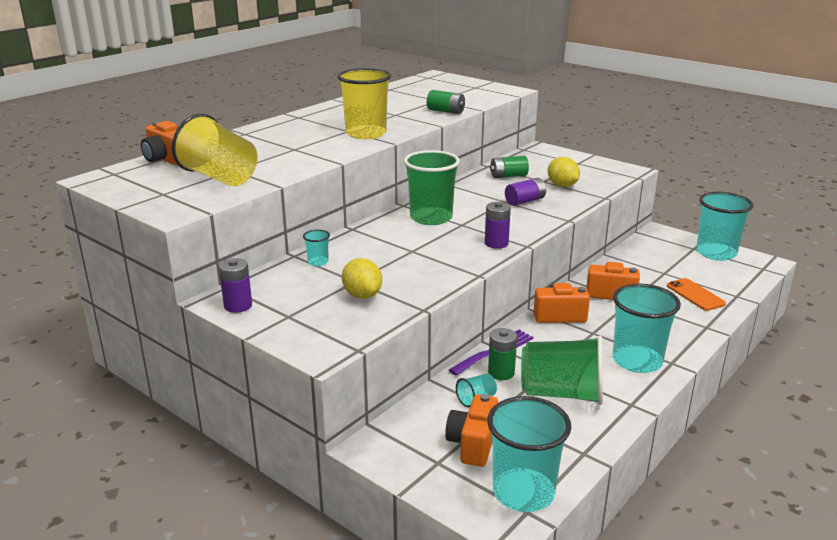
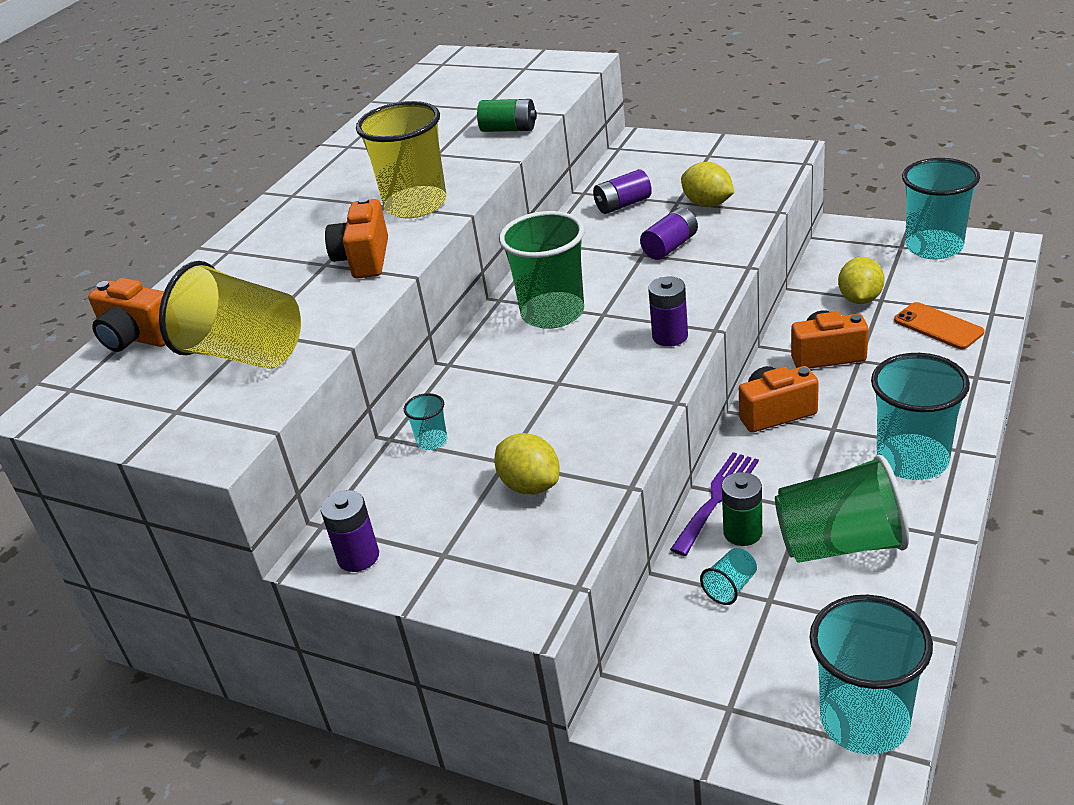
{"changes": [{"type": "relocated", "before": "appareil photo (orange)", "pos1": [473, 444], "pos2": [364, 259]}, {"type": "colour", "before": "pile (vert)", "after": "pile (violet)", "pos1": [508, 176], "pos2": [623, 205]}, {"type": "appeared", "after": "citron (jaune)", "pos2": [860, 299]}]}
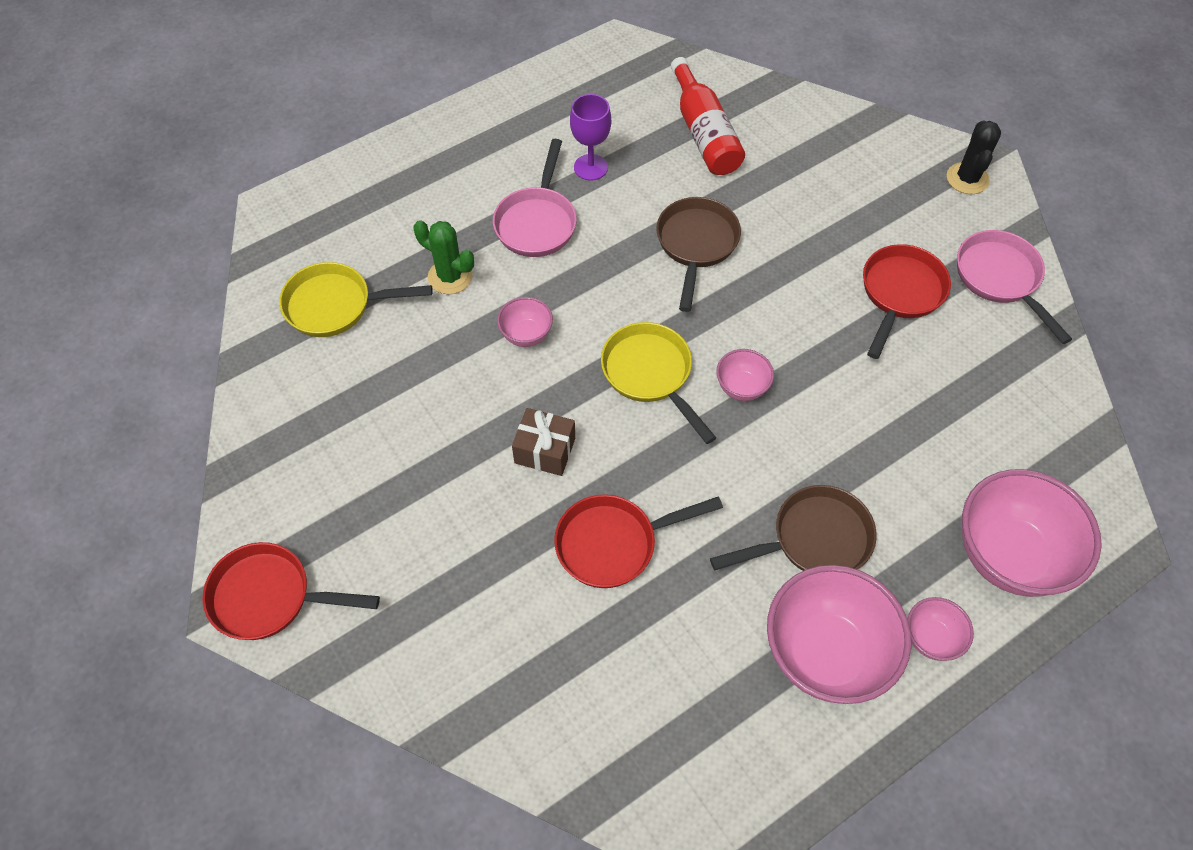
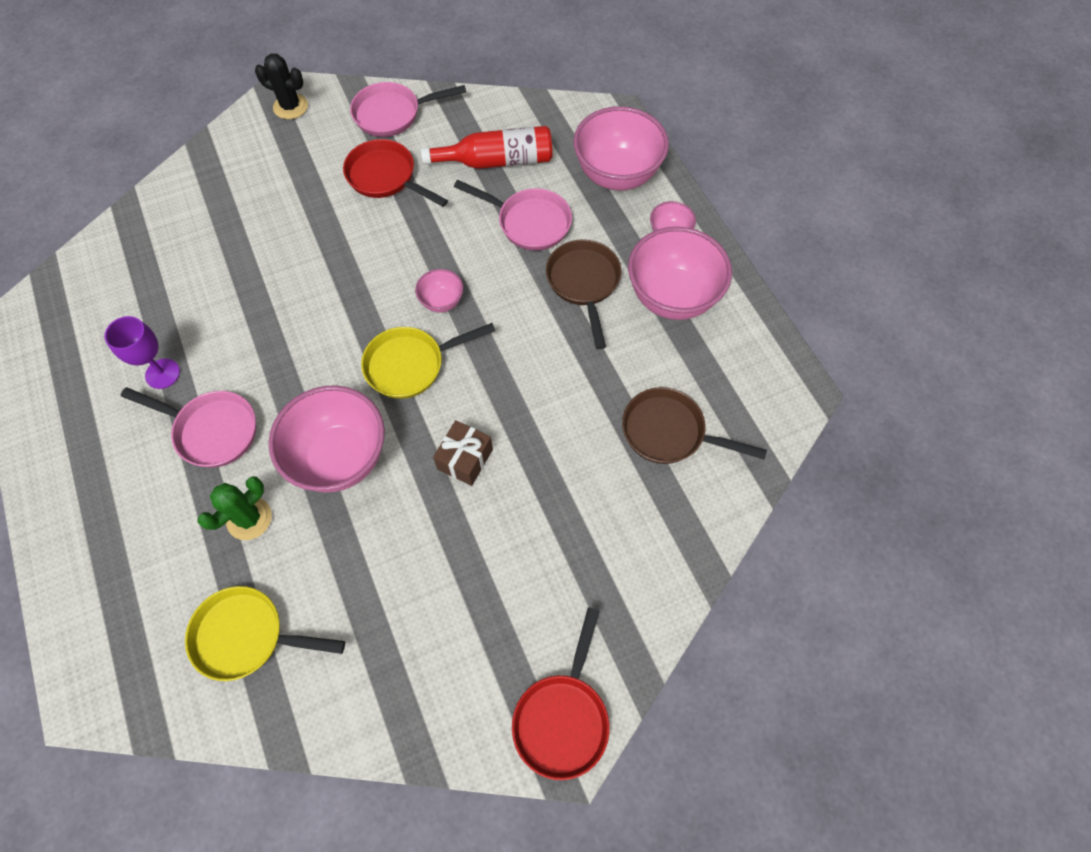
{"changes": [{"type": "spun", "before": "poêle (jaune)", "pos1": [336, 305], "pos2": [247, 636], "turn": 90}, {"type": "size", "before": "bol (rose)", "pos1": [526, 335], "pos2": [340, 458], "scale": 2.1}, {"type": "missing", "before": "poêle (rouge)", "pos1": [613, 543]}, {"type": "relocated", "before": "poêle (marron)", "pos1": [696, 245], "pos2": [669, 432]}, {"type": "relocated", "before": "bouteille (rouge)", "pos1": [704, 133], "pos2": [497, 161]}, {"type": "appeared", "after": "poêle (rose)", "pos2": [529, 222]}]}
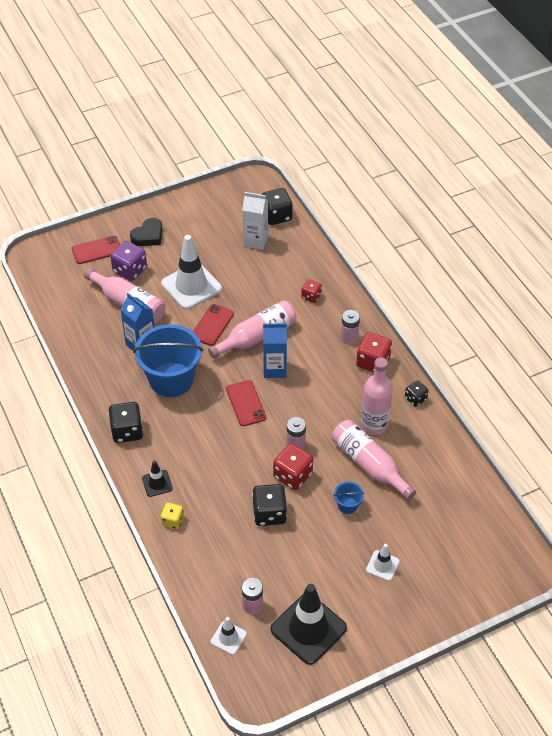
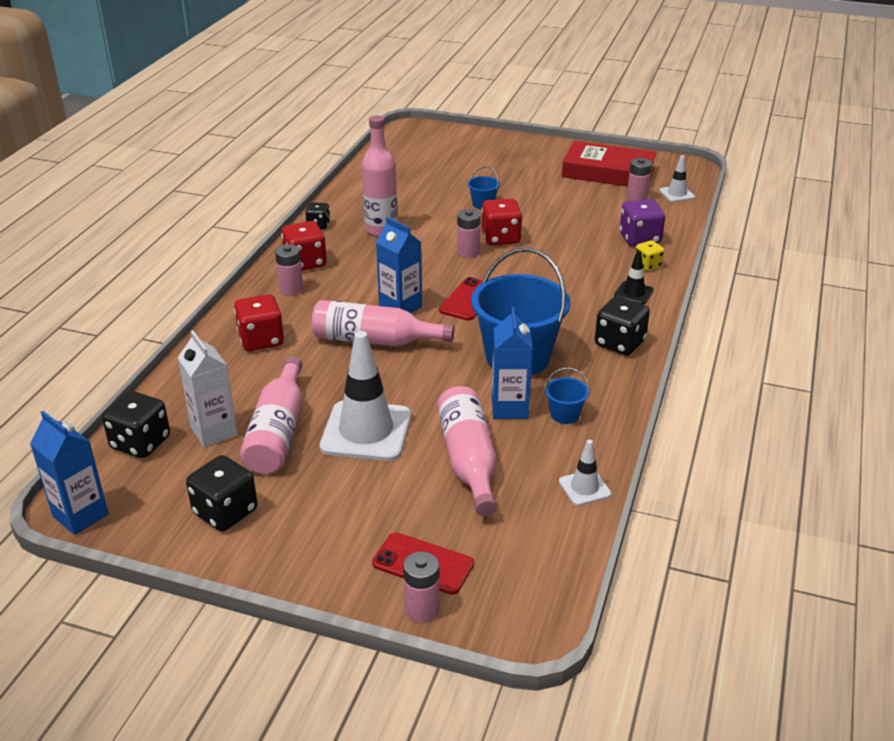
{"changes": [{"type": "relocated", "before": "dé (violet)", "pos1": [130, 270], "pos2": [640, 239]}, {"type": "missing", "before": "cœur (noir)", "pos1": [148, 236]}, {"type": "missing", "before": "téléphone (rouge)", "pos1": [212, 325]}, {"type": "relocated", "before": "dé (noir)", "pos1": [269, 513], "pos2": [225, 512]}, {"type": "exchanged", "before": "cône de chantier (noir)", "after": "livre (rouge)", "pos1": [308, 629], "pos2": [608, 172]}, {"type": "size", "before": "dé (rouge)", "pos1": [311, 296], "pos2": [261, 340], "scale": 1.68}, {"type": "relocated", "before": "bouteille (rose)", "pos1": [369, 465], "pos2": [278, 432]}, {"type": "relocated", "before": "cône de chantier (blanc)", "pos1": [382, 565], "pos2": [584, 488]}, {"type": "appeared", "after": "brique de lait (bleu)", "pos2": [80, 515]}, {"type": "appeared", "after": "pile (rose)", "pos2": [422, 609]}, {"type": "appeared", "after": "seau (bleu)", "pos2": [564, 414]}]}
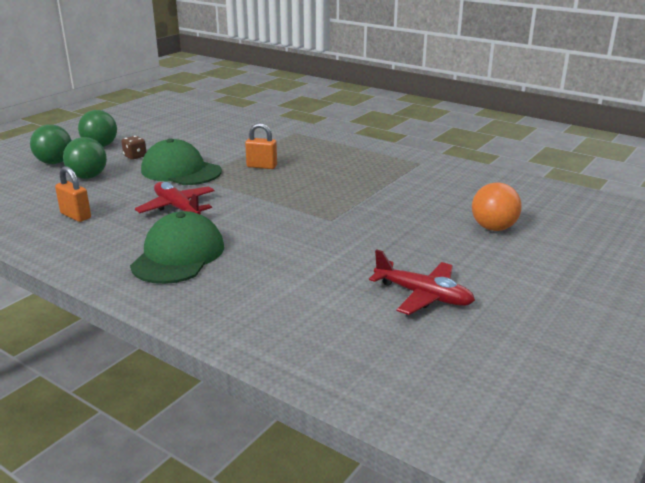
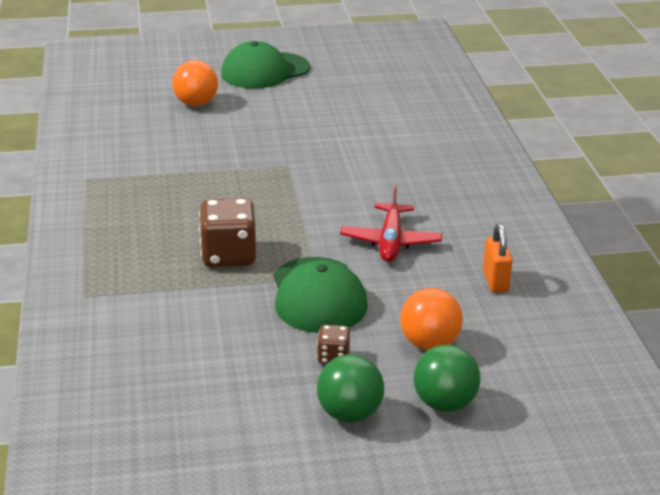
{"changes": [{"type": "colour", "before": "balle (vert)", "after": "balle (orange)", "pos1": [88, 177], "pos2": [429, 343]}, {"type": "relocated", "before": "casquette (vert)", "pos1": [178, 255], "pos2": [265, 71]}, {"type": "exchanged", "before": "cadenas (orange)", "after": "dé (marron)", "pos1": [262, 166], "pos2": [228, 255]}, {"type": "missing", "before": "avion (rouge)", "pos1": [423, 296]}]}
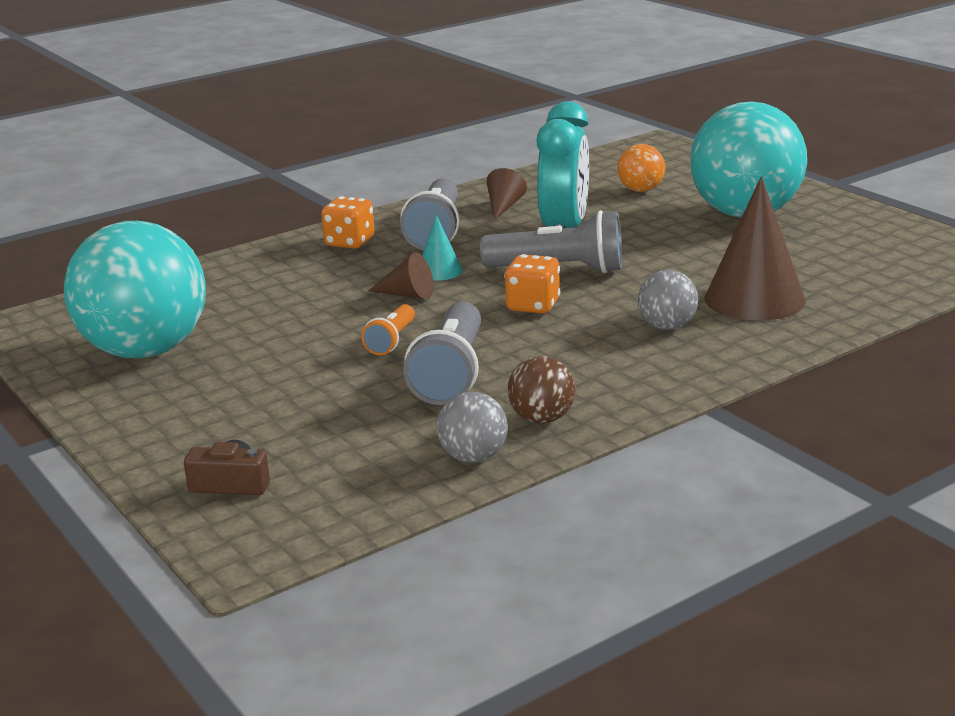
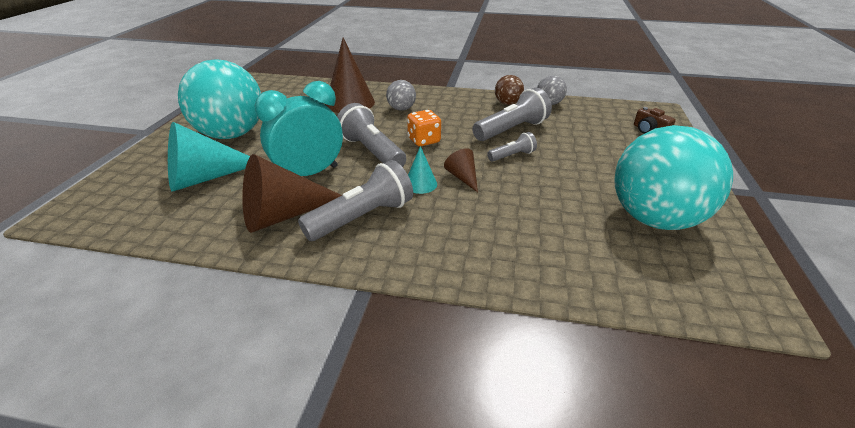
{"changes": [{"type": "missing", "before": "dé (orange)", "pos1": [350, 242]}, {"type": "colour", "before": "lampe de poche (orange)", "after": "lampe de poche (gris)", "pos1": [391, 341], "pos2": [512, 156]}, {"type": "size", "before": "cône (marron)", "pos1": [503, 207], "pos2": [283, 215], "scale": 2.01}, {"type": "exchanged", "before": "balle (orange)", "after": "cône (turquoise)", "pos1": [641, 190], "pos2": [205, 178]}]}
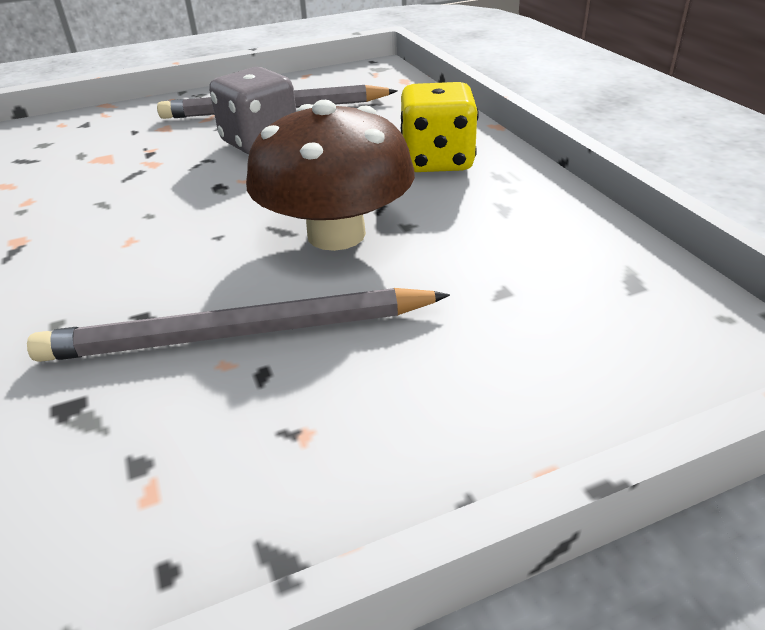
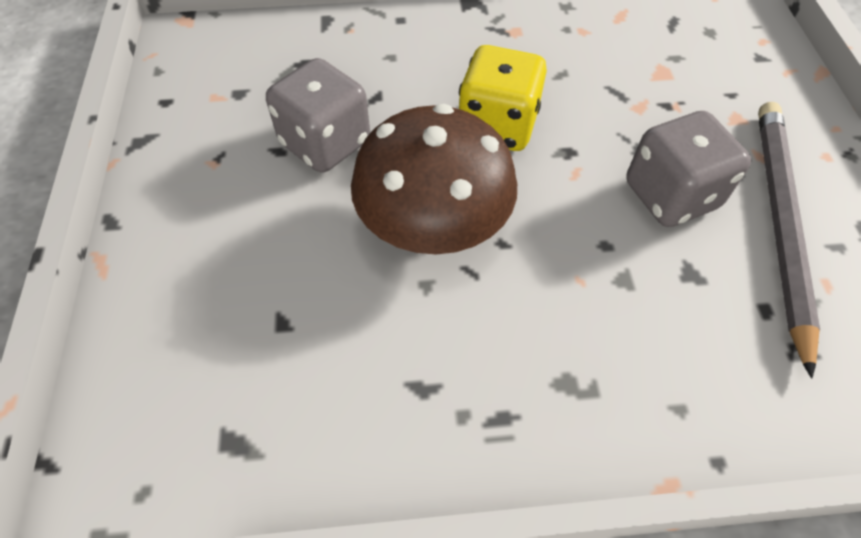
{"changes": [{"type": "exchanged", "before": "crayon (gris)", "after": "dé (gris)", "pos1": [240, 333], "pos2": [325, 143]}, {"type": "relocated", "before": "dé (jaune)", "pos1": [437, 161], "pos2": [497, 126]}]}
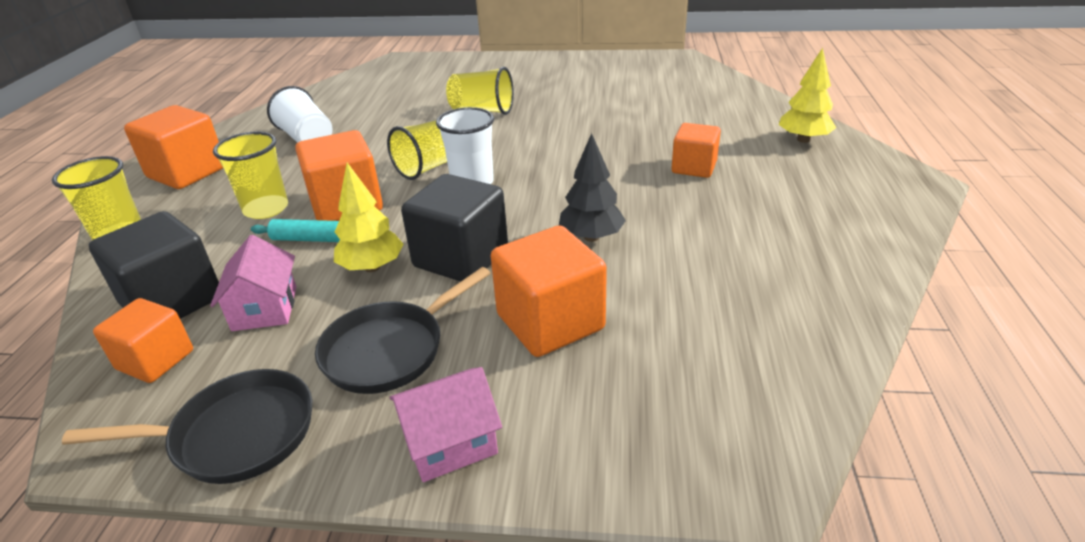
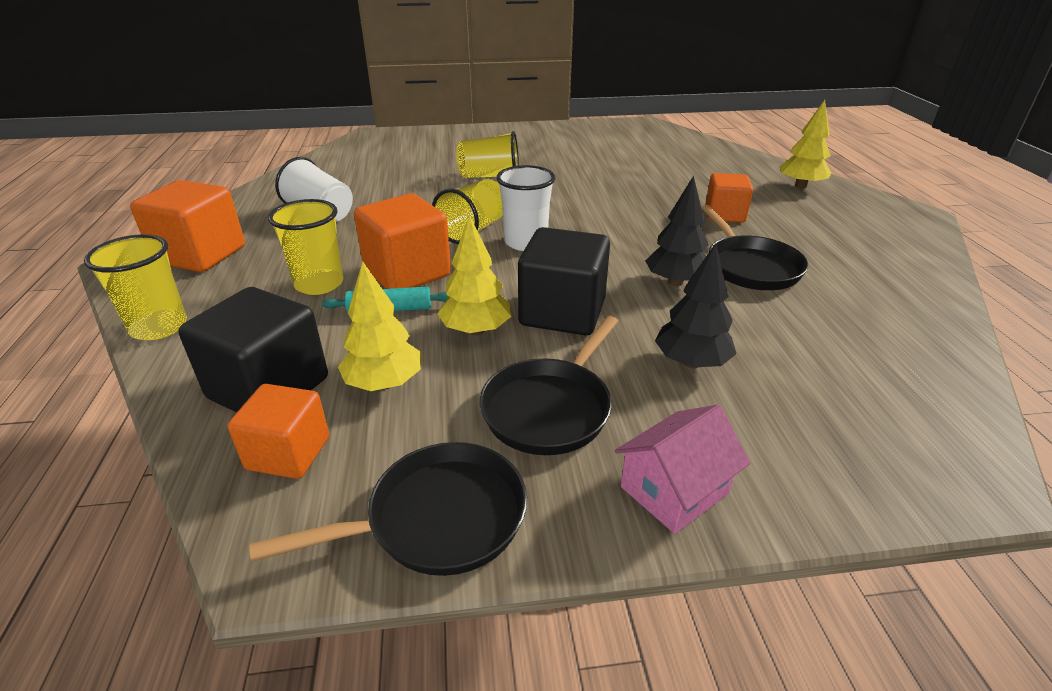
{"changes": [{"type": "exchanged", "before": "maison (rose)", "after": "arbre (jaune)", "pos1": [265, 308], "pos2": [384, 383]}, {"type": "exchanged", "before": "cube (orange)", "after": "arbre (noir)", "pos1": [550, 322], "pos2": [691, 362]}, {"type": "appeared", "after": "poêle (noir)", "pos2": [750, 266]}]}
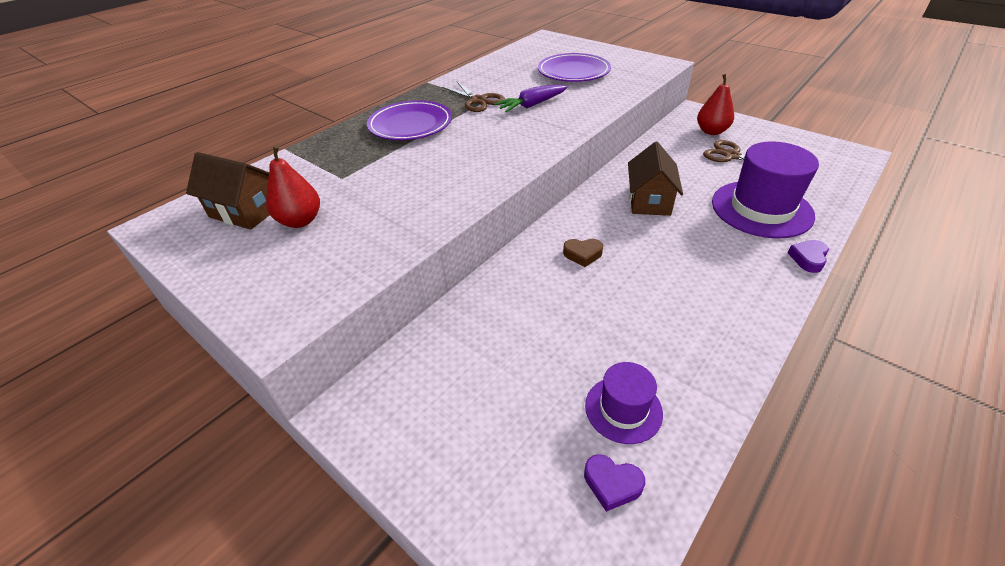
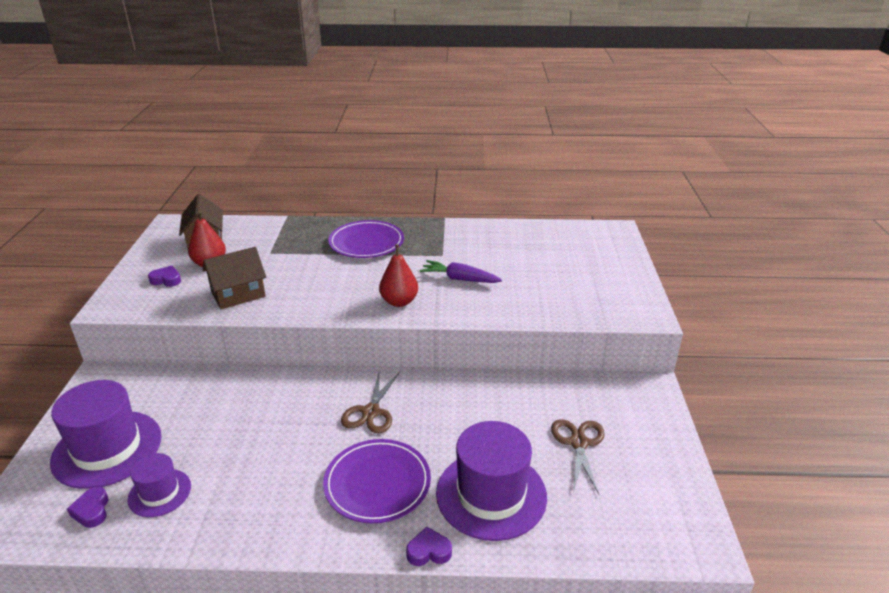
{"changes": [{"type": "relocated", "before": "ciseaux (marron)", "pos1": [478, 100], "pos2": [371, 412]}, {"type": "relocated", "before": "assiette (violet)", "pos1": [573, 72], "pos2": [377, 483]}, {"type": "missing", "before": "cœur (marron)", "pos1": [582, 254]}, {"type": "relocated", "before": "maison (marron)", "pos1": [649, 200], "pos2": [238, 294]}, {"type": "relocated", "before": "poire (rouge)", "pos1": [711, 131], "pos2": [399, 302]}, {"type": "appeared", "after": "chapeau (violet)", "pos2": [107, 448]}, {"type": "appeared", "after": "cœur (violet)", "pos2": [166, 280]}]}
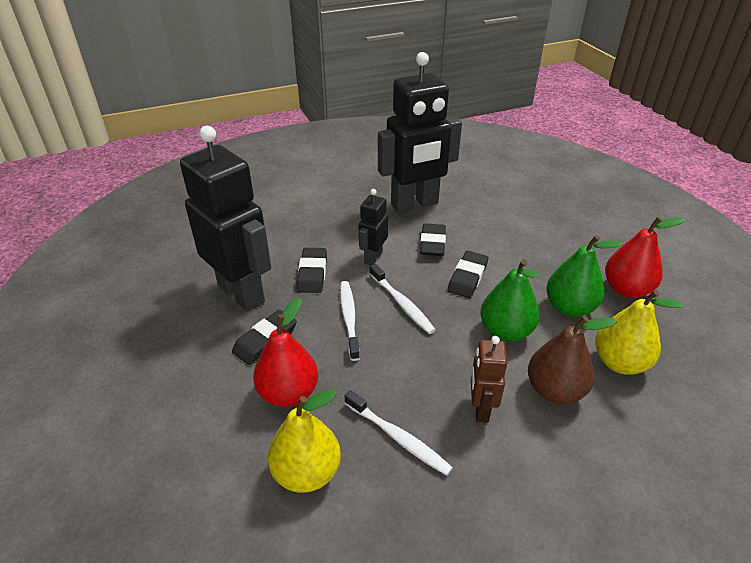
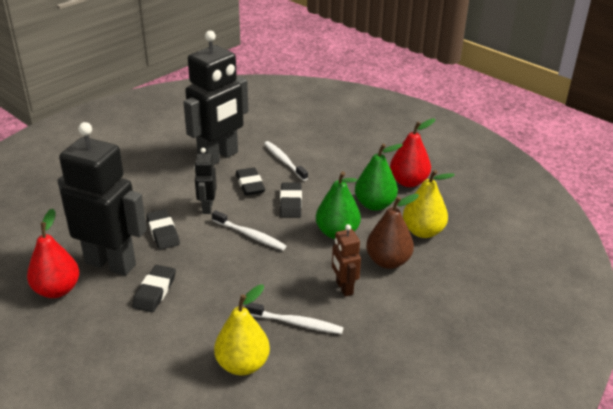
{"changes": [{"type": "relocated", "before": "poire (rouge)", "pos1": [288, 393], "pos2": [57, 290]}, {"type": "relocated", "before": "brosse à dents (blanc)", "pos1": [349, 318], "pos2": [284, 161]}]}
